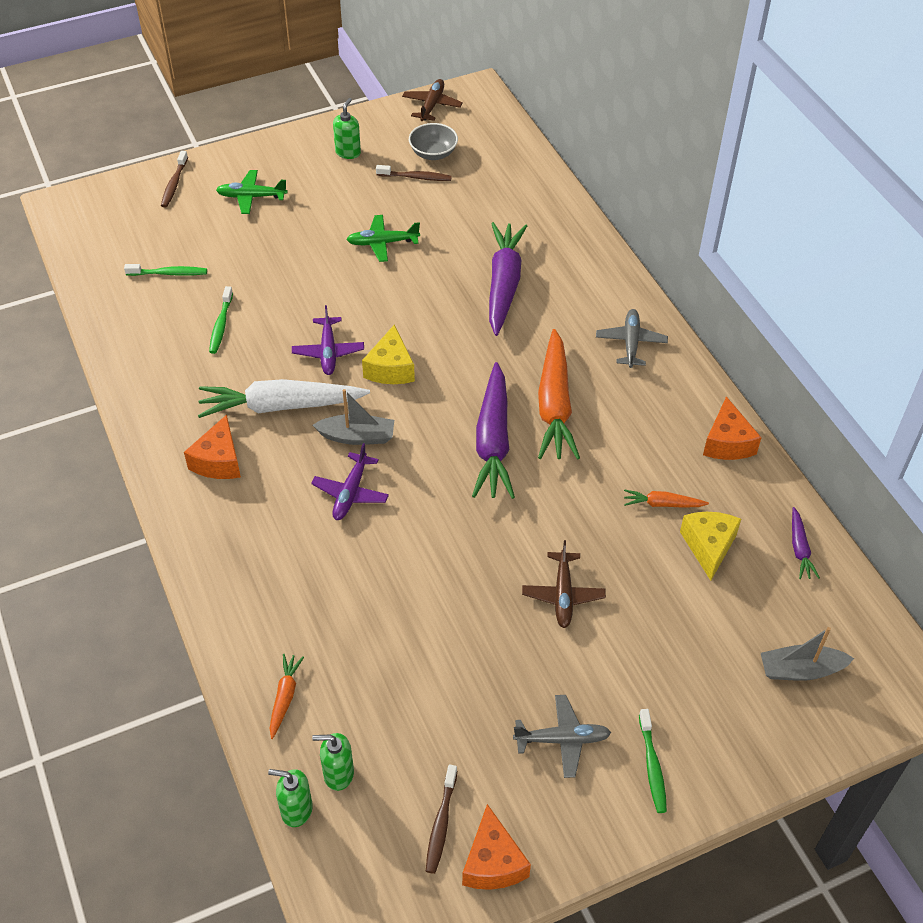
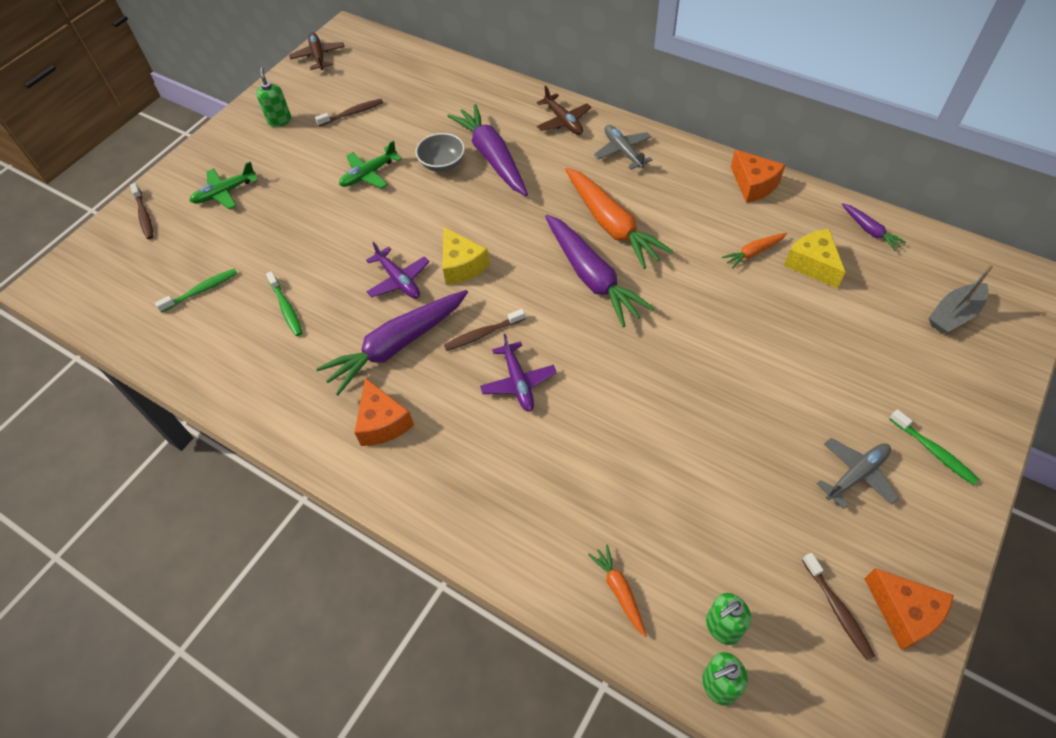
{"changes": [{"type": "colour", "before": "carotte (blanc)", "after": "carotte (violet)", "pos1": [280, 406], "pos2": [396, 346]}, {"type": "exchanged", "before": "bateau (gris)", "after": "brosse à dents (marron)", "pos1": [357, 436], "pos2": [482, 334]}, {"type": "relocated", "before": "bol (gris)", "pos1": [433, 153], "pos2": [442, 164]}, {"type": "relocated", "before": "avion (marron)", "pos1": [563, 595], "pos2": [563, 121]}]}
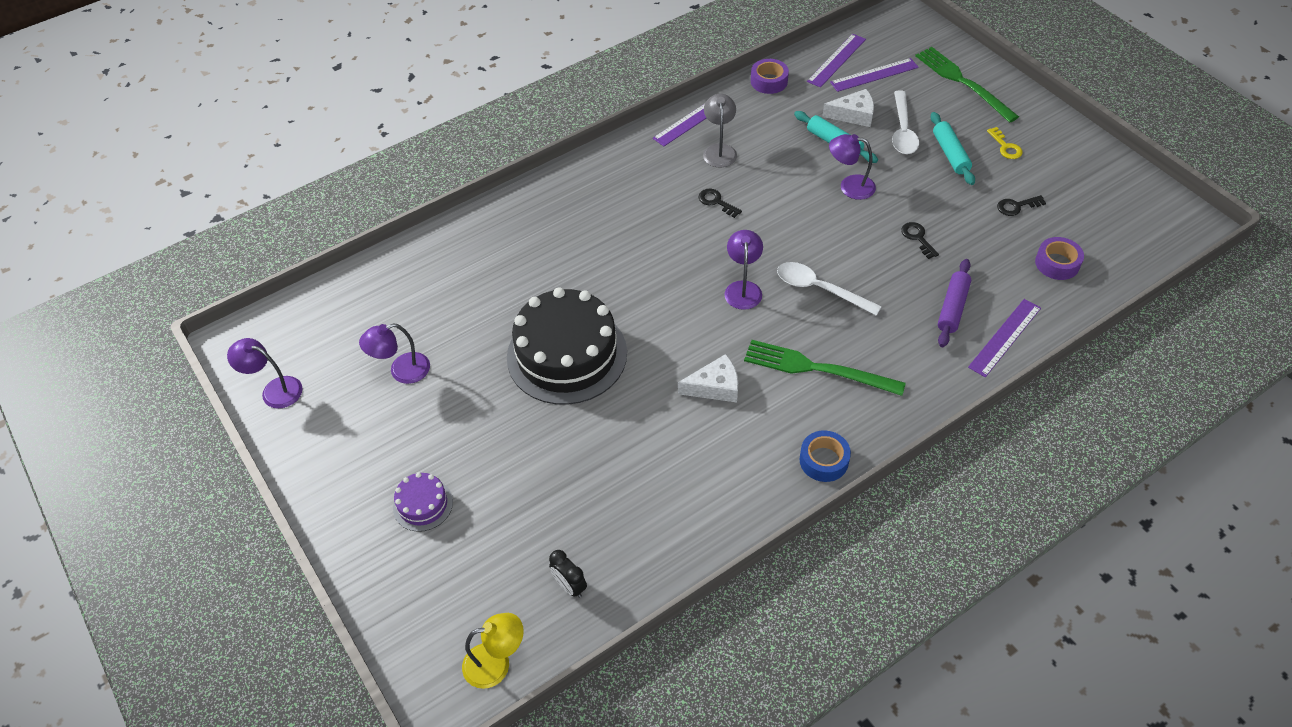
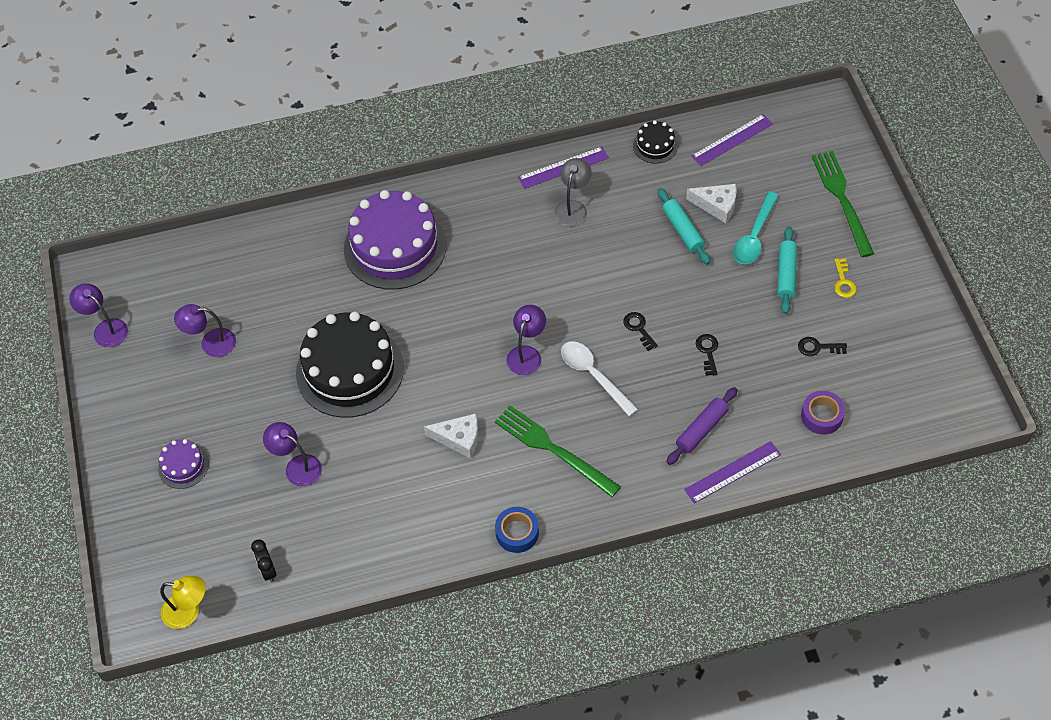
{"changes": [{"type": "relocated", "before": "clé (noir)", "pos1": [716, 202], "pos2": [639, 328]}, {"type": "exchanged", "before": "ruban adhésif (violet)", "after": "gâteau (noir)", "pos1": [769, 81], "pos2": [655, 145]}, {"type": "relocated", "before": "lampe (violet)", "pos1": [849, 186], "pos2": [297, 466]}, {"type": "missing", "before": "règle (violet)", "pos1": [874, 75]}, {"type": "colour", "before": "cuillère (blanc)", "after": "cuillère (turquoise)", "pos1": [902, 131], "pos2": [754, 236]}, {"type": "appeared", "after": "gâteau (violet)", "pos2": [395, 247]}]}
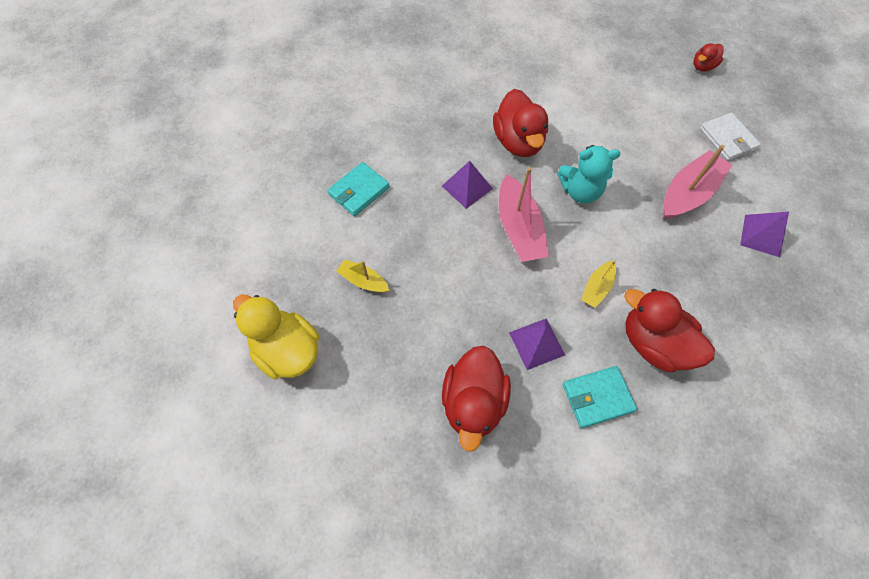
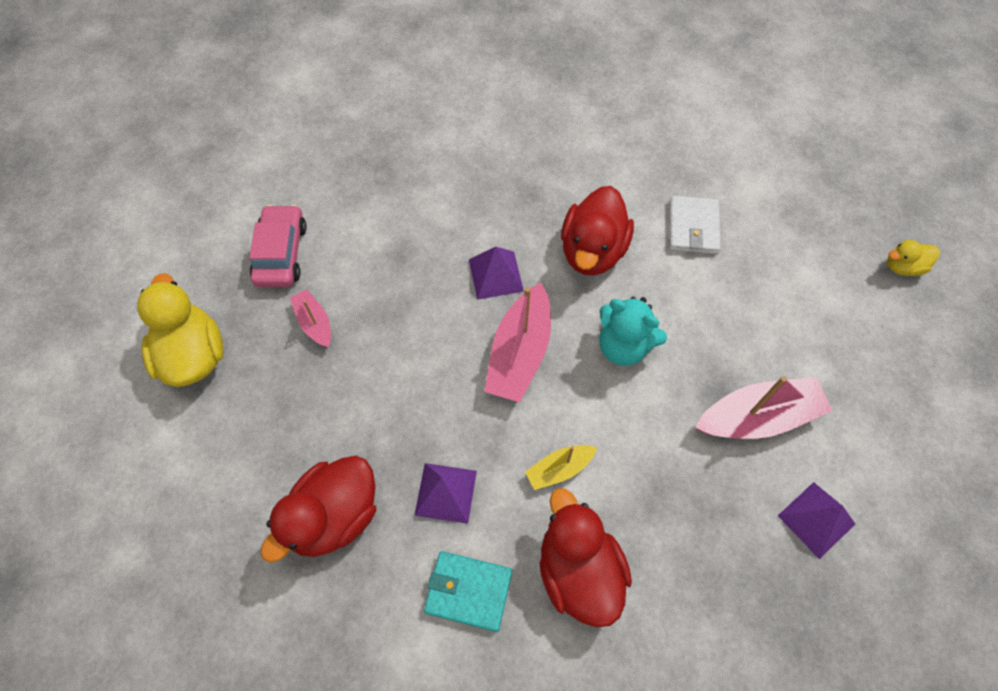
{"changes": [{"type": "missing", "before": "portefeuille (turquoise)", "pos1": [359, 191]}, {"type": "colour", "before": "bateau (jaune)", "after": "bateau (rose)", "pos1": [363, 281], "pos2": [314, 323]}, {"type": "colour", "before": "canard (rouge)", "after": "canard (jaune)", "pos1": [702, 66], "pos2": [903, 266]}, {"type": "relocated", "before": "portefeuille (blanc)", "pos1": [727, 139], "pos2": [693, 227]}, {"type": "appeared", "after": "voiture (rose)", "pos2": [281, 253]}]}
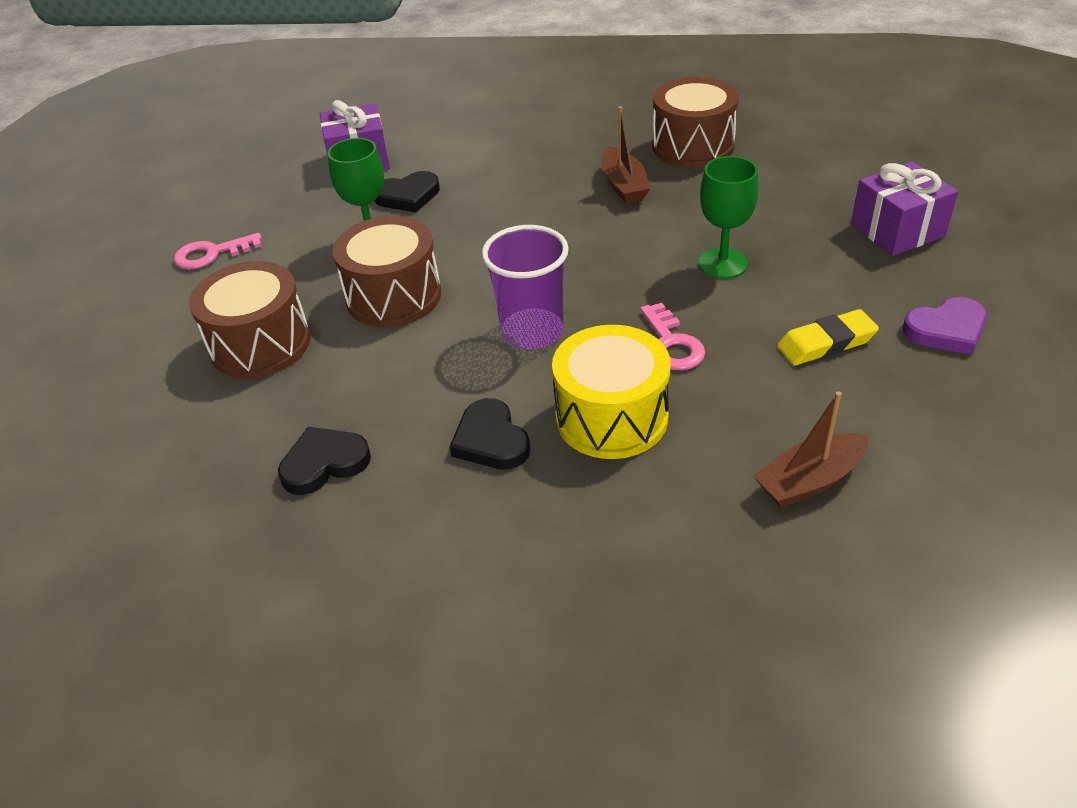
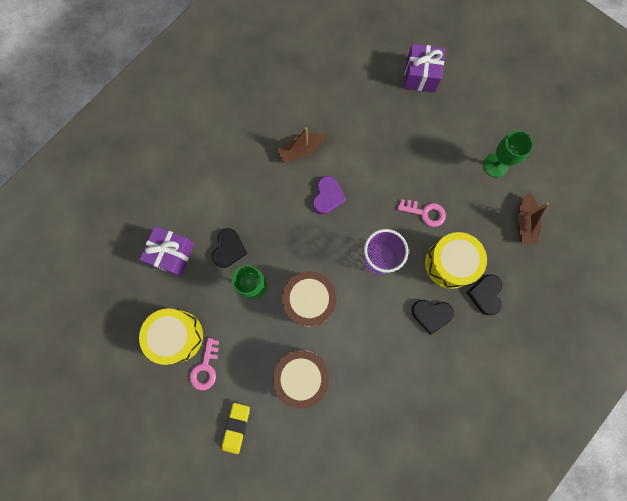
{"changes": [{"type": "relocated", "before": "cœur (noir)", "pos1": [324, 463], "pos2": [485, 294]}, {"type": "spun", "before": "bateau (marron)", "pos1": [624, 185], "pos2": [301, 150], "turn": 135}, {"type": "missing", "before": "tambour (marron)", "pos1": [693, 146]}, {"type": "relocated", "before": "verre à pied (vert)", "pos1": [722, 263], "pos2": [495, 165]}, {"type": "relocated", "before": "gomme (jaune)", "pos1": [826, 343], "pos2": [236, 427]}, {"type": "relocated", "before": "cœur (violet)", "pos1": [946, 330], "pos2": [327, 196]}, {"type": "appeared", "after": "tambour (jaune)", "pos2": [177, 336]}]}
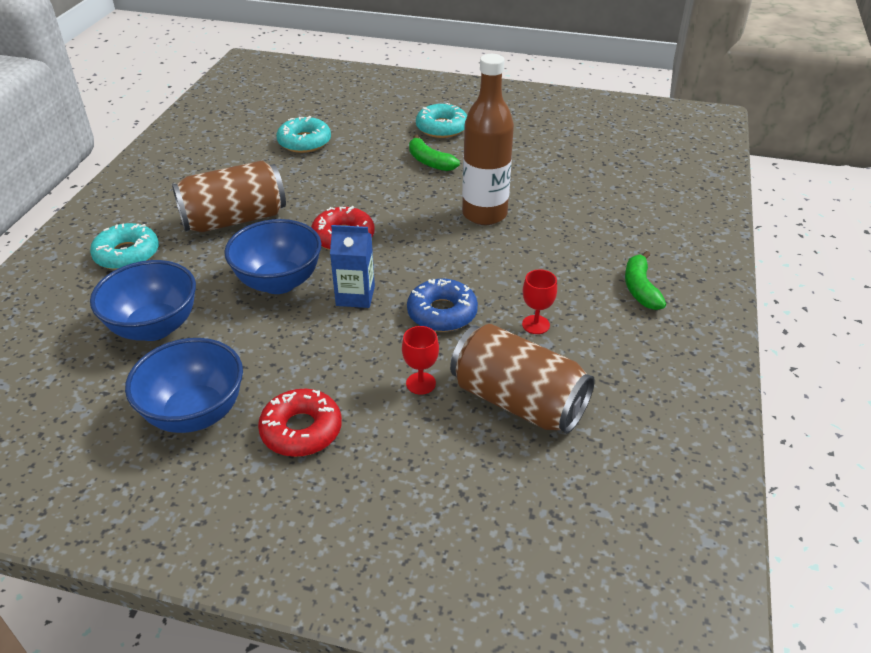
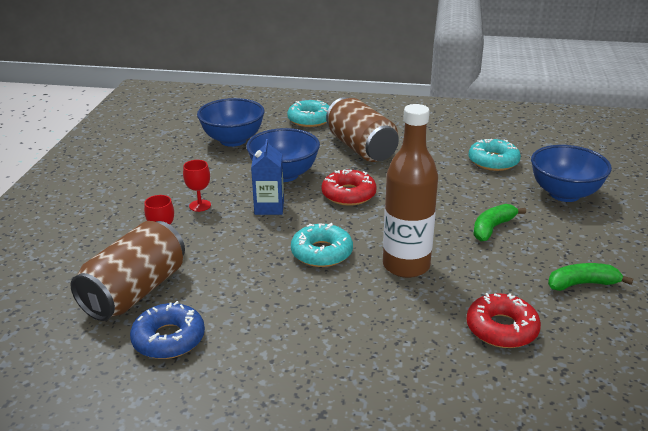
{"changes": [{"type": "relocated", "before": "bol (bleu)", "pos1": [195, 413], "pos2": [564, 194]}, {"type": "relocated", "before": "beignet (rouge)", "pos1": [301, 430], "pos2": [501, 328]}, {"type": "relocated", "before": "beignet (bleu)", "pos1": [442, 313], "pos2": [169, 339]}, {"type": "relocated", "before": "beignet (turquoise)", "pos1": [441, 128], "pos2": [321, 253]}, {"type": "relocated", "before": "verre à pied (rouge)", "pos1": [535, 324], "pos2": [200, 205]}, {"type": "relocated", "before": "banane (vert)", "pos1": [640, 288], "pos2": [582, 284]}]}
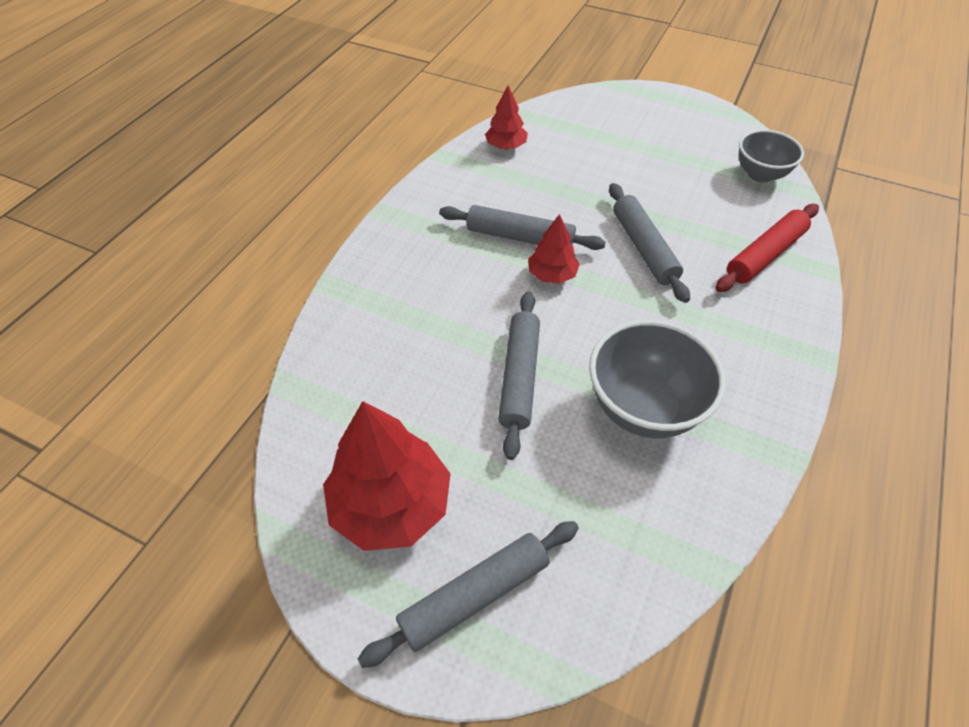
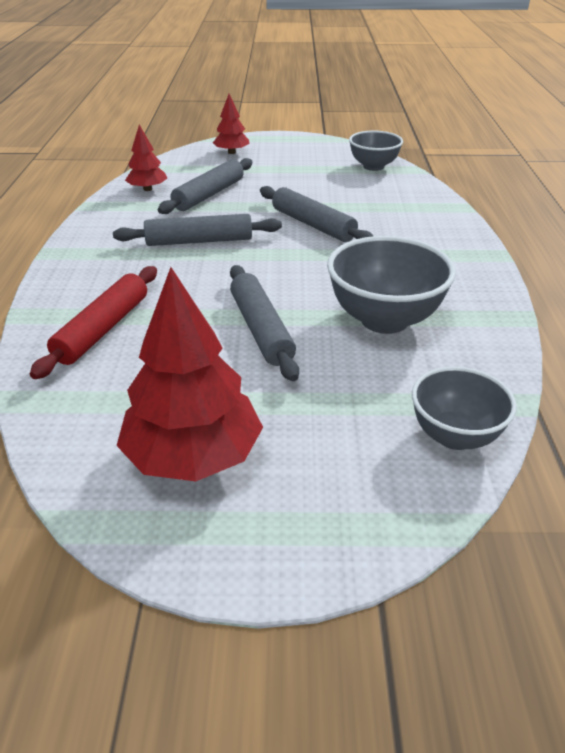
{"changes": [{"type": "relocated", "before": "rouleau à pâtisserie (gris)", "pos1": [475, 596], "pos2": [209, 195]}, {"type": "relocated", "before": "arbre (rouge)", "pos1": [552, 275], "pos2": [231, 152]}, {"type": "relocated", "before": "rouleau à pâtisserie (rouge)", "pos1": [764, 255], "pos2": [102, 329]}, {"type": "appeared", "after": "bol (gris)", "pos2": [455, 436]}]}
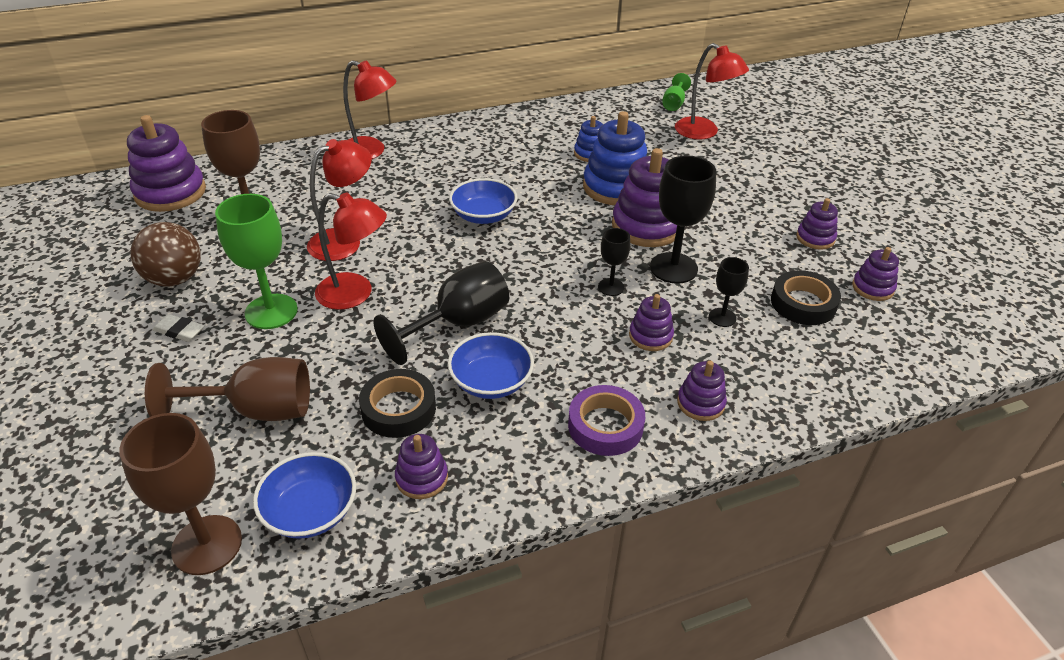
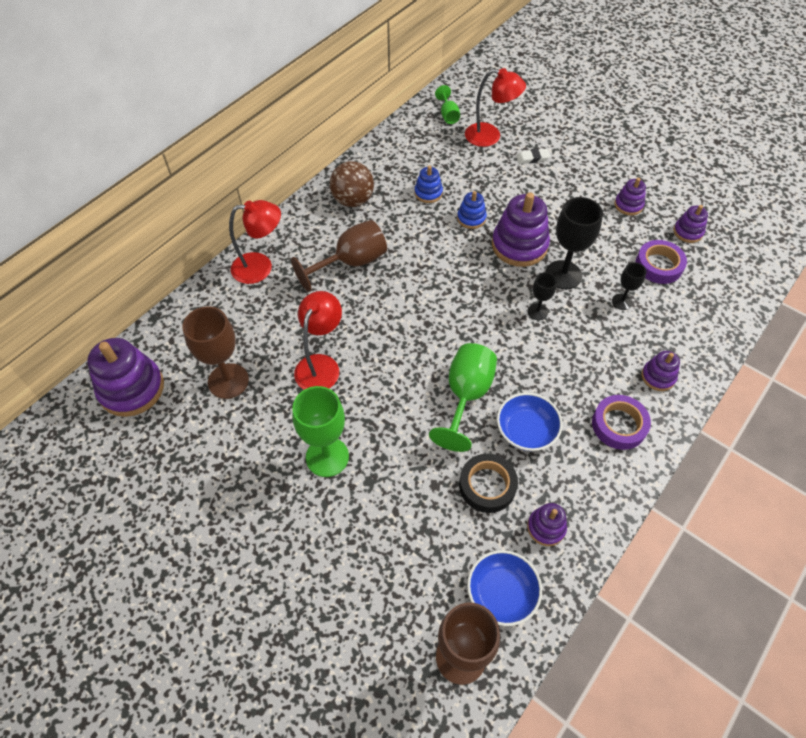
{"changes": [{"type": "relocated", "before": "balle (marron)", "pos1": [175, 279], "pos2": [353, 200]}, {"type": "relocated", "before": "verre à pied (marron)", "pos1": [256, 410], "pos2": [351, 263]}, {"type": "relocated", "before": "gomme (blanc)", "pos1": [179, 331], "pos2": [532, 158]}, {"type": "missing", "before": "lampe (rouge)", "pos1": [355, 294]}, {"type": "colour", "before": "verre à pied (noir)", "after": "verre à pied (vert)", "pos1": [458, 324], "pos2": [466, 395]}, {"type": "missing", "before": "bol (bleu)", "pos1": [483, 216]}, {"type": "size", "before": "jouet à empiler (bleu)", "pos1": [616, 187], "pos2": [471, 218], "scale": 0.53}, {"type": "missing", "before": "jouet à empiler (violet)", "pos1": [650, 336]}, {"type": "colour", "before": "ruban adhésif (noir)", "after": "ruban adhésif (violet)", "pos1": [803, 303], "pos2": [658, 265]}]}
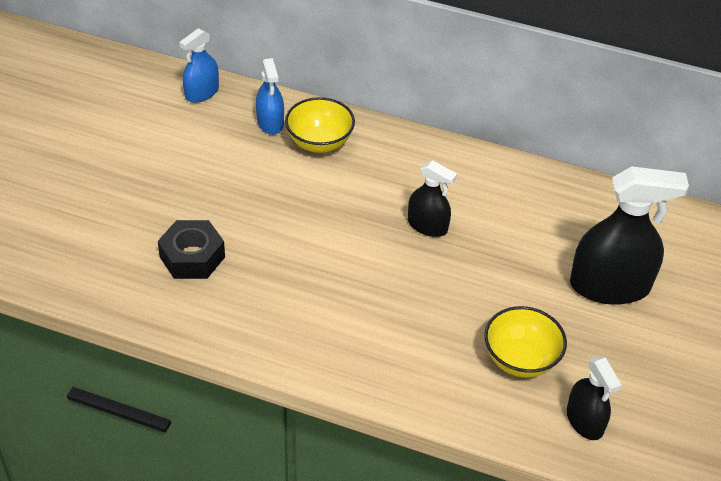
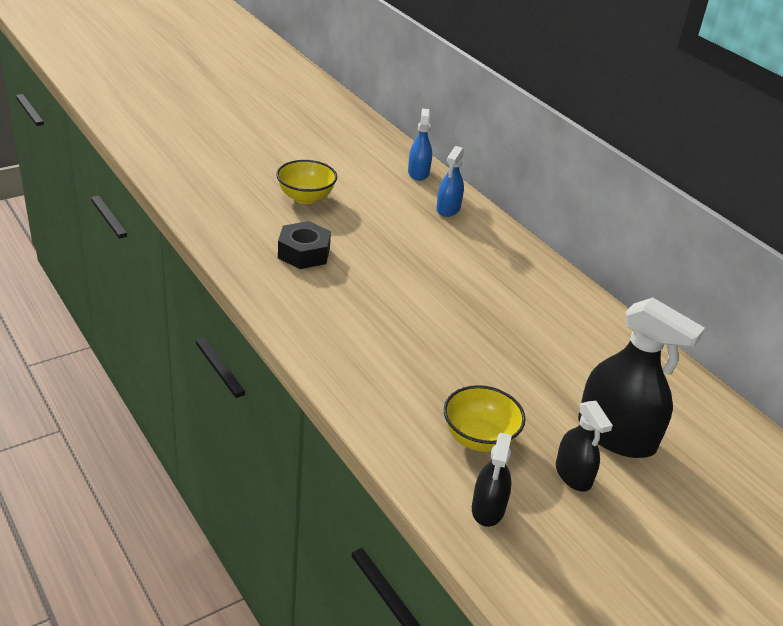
{"changes": [{"type": "spun", "before": "vaporisateur (bleu)", "pos1": [202, 93], "pos2": [418, 173], "turn": 105}, {"type": "relocated", "before": "bol (jaune)", "pos1": [319, 143], "pos2": [306, 197]}, {"type": "relocated", "before": "vaporisateur (noir)", "pos1": [427, 225], "pos2": [573, 475]}]}
